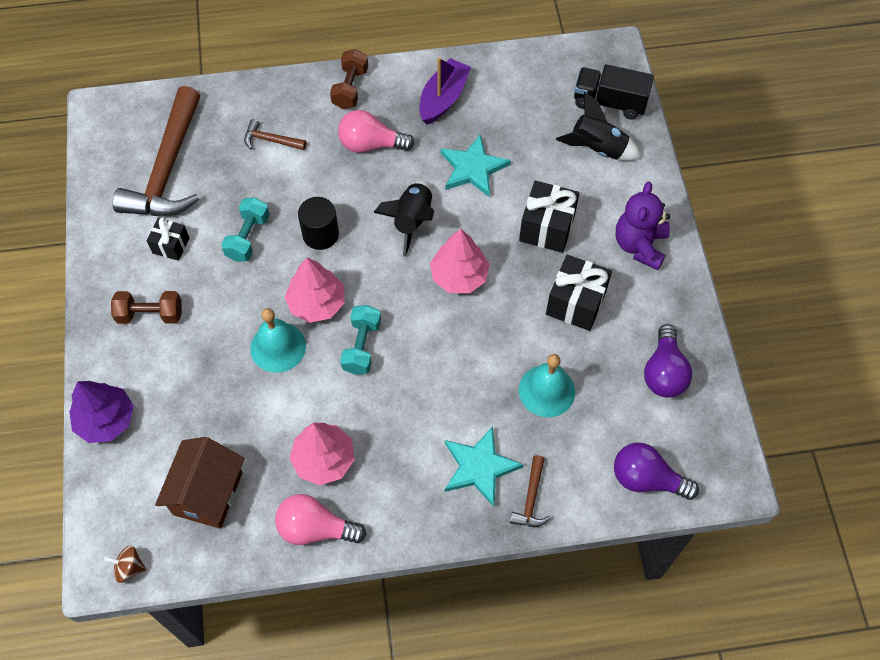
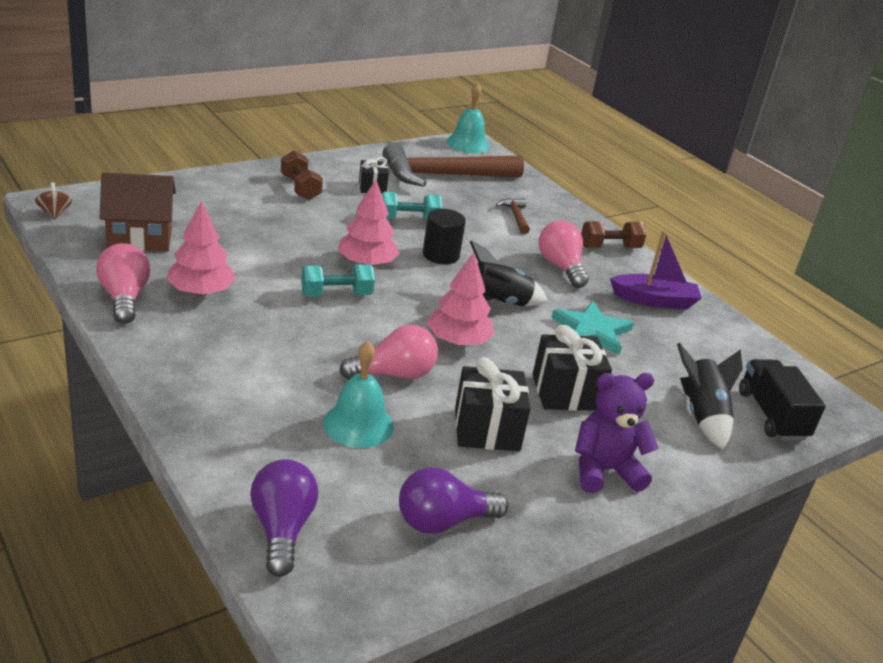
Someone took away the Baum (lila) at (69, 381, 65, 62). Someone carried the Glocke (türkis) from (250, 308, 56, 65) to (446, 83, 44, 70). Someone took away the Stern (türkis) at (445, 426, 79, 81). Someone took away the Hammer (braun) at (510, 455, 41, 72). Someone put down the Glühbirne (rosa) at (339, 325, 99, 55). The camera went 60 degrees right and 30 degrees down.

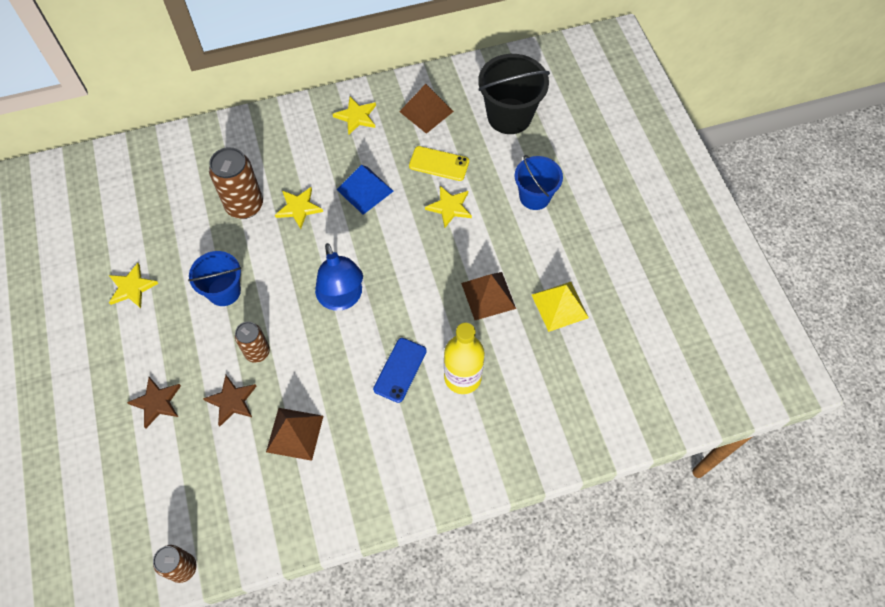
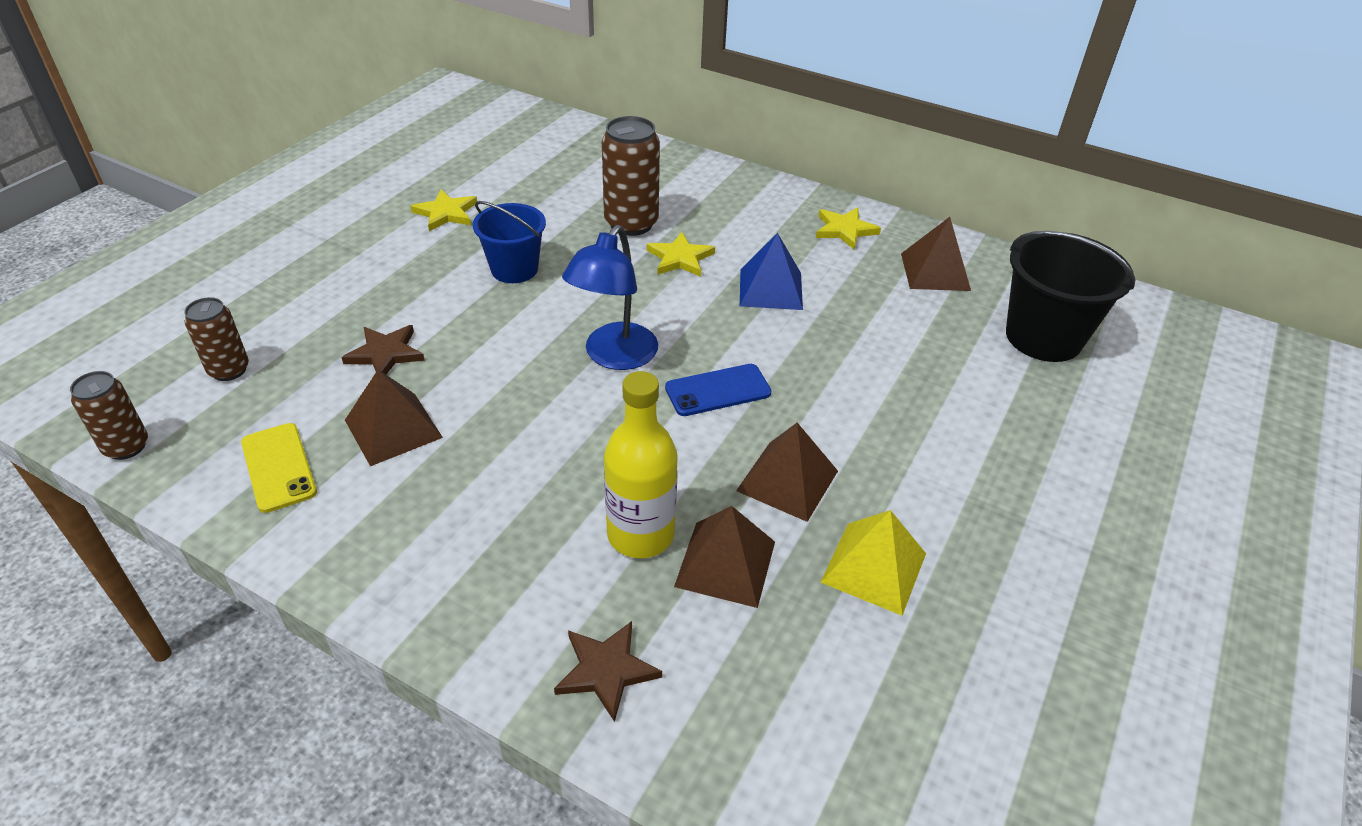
Someone carried the Stern (braun) from (127, 377, 54, 52) to (554, 621, 108, 101). Someone carried the Dose (braun) from (235, 322, 35, 41) to (184, 297, 65, 84). Someone carried the Handy (blau) from (373, 338, 54, 65) to (665, 364, 106, 52). Someone carried the Handy (gelb) from (409, 146, 60, 35) to (241, 423, 76, 90). Someone took away the Stern (gelb) at (425, 186, 47, 42). Someone took away the Eimer (blau) at (515, 155, 48, 55). Someone put down the Pyramide (braun) at (674, 506, 101, 102). The camera went 45 degrees right and 20 degrees down.

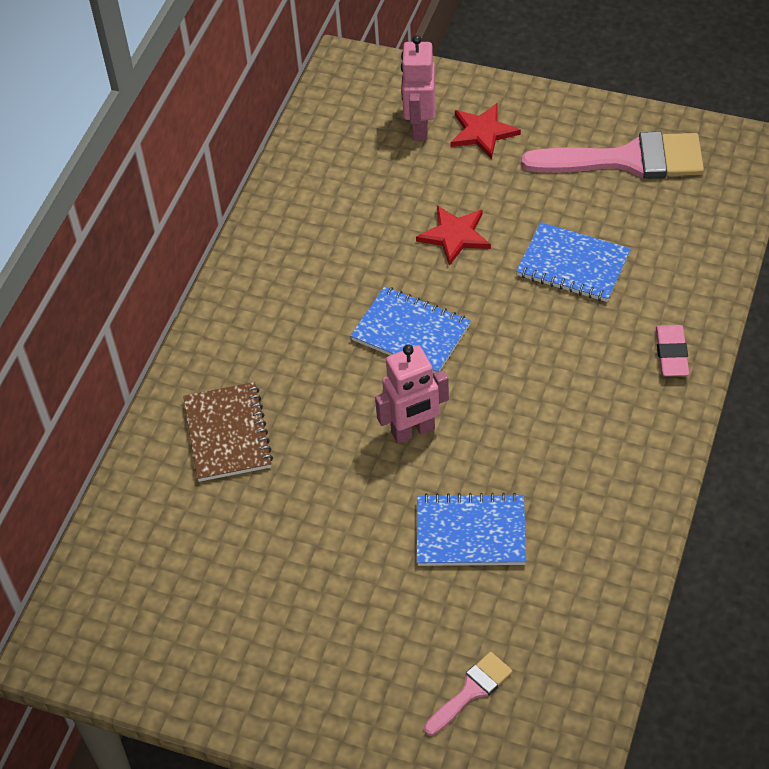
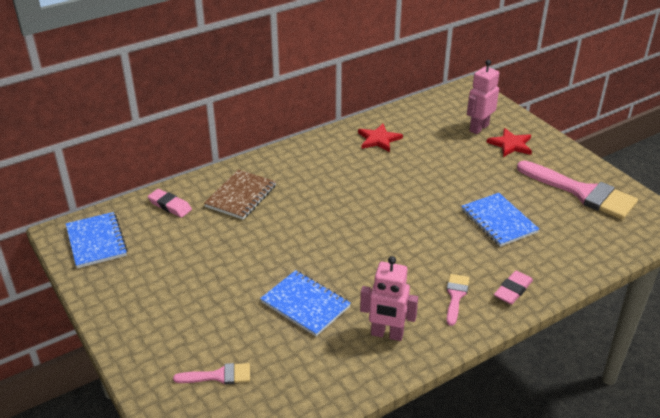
Someone carried the Notizbuch (blau) from (350, 286, 121, 87) to (66, 212, 62, 56). Someone carried the Roboter (rosa) from (375, 345, 74, 99) to (360, 256, 58, 85). Someone carried the Stern (rot) from (416, 206, 75, 60) to (358, 124, 45, 28). Someone put down the Radiergummi (rosa) at (148, 189, 44, 29). Someone put down the Pinsel (rosa) at (446, 274, 23, 52). The camera went 35 degrees right and 15 degrees down.

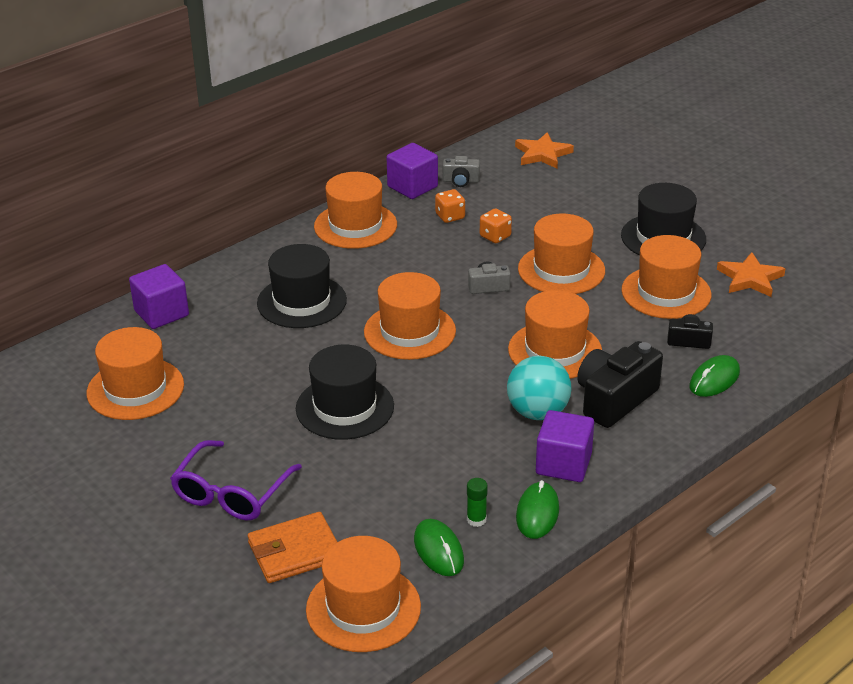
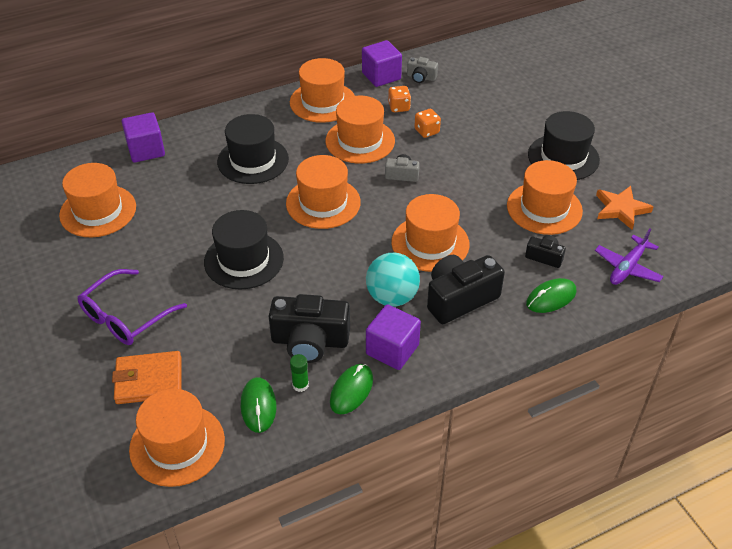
Someone took away the Stern (orange) at (515, 132, 59, 36). Someone carried the Hut (orange) from (518, 213, 87, 81) to (325, 96, 70, 68). Someone put down the Kamera (schwarz) at (268, 294, 82, 69). Someone put down the Flugzeug (lila) at (595, 229, 69, 56). The camera went 15 degrees right and 10 degrees up.

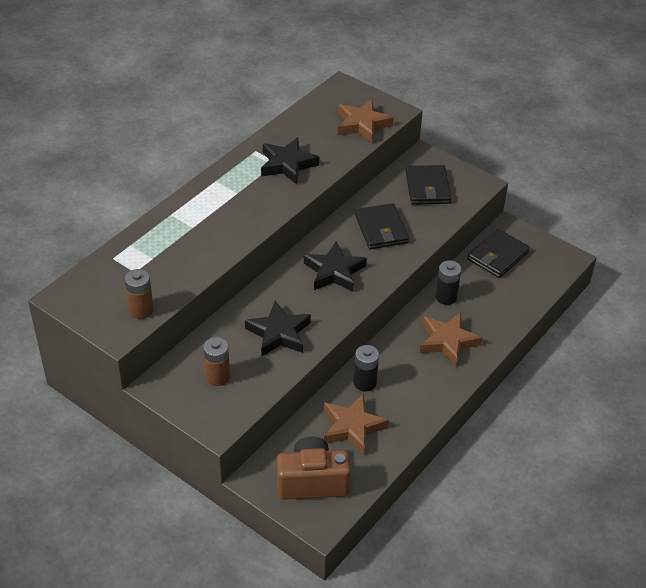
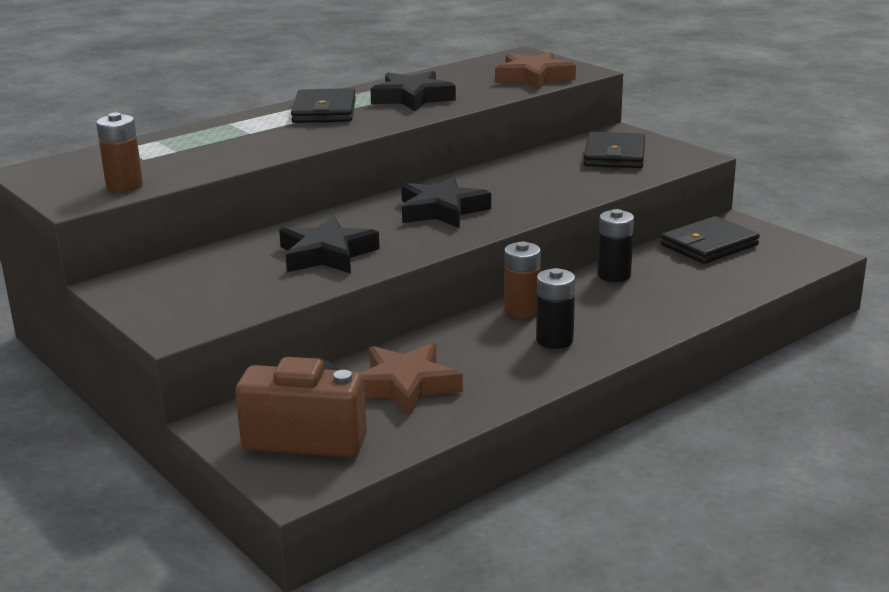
Someone carried the Batterie (braun) from (203, 337, 27, 49) to (504, 241, 37, 77). Someone carried the Batterie (schwarz) from (354, 345, 25, 47) to (536, 268, 39, 81). Someone carried the Geldbörse (schwarz) from (355, 203, 54, 46) to (291, 88, 65, 35). Someone took away the Stern (braun) at (420, 313, 62, 53). The camera went 15 degrees right and 20 degrees down.

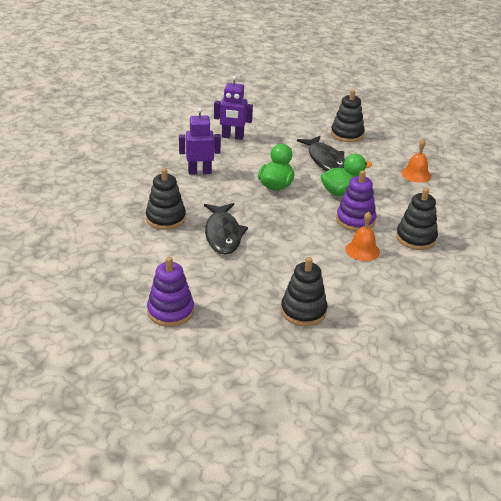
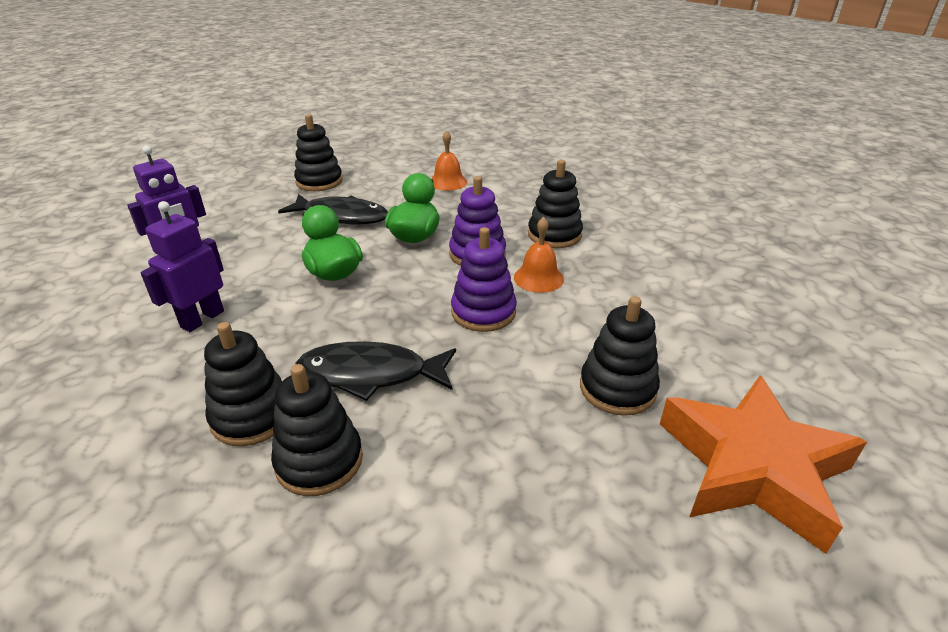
Someone carried the Stapelspielzeug (lila) from (147, 257, 47, 70) to (451, 227, 66, 105). Someone rotated the Fisch (schwarz) at (204, 203, 44, 52) by 150 degrees clockwise. Someone put down the Stapelspielzeug (schwarz) at (271, 364, 92, 132). Someone put down the Stern (orange) at (660, 375, 207, 179). The camera went 50 degrees left and 0 degrees up.

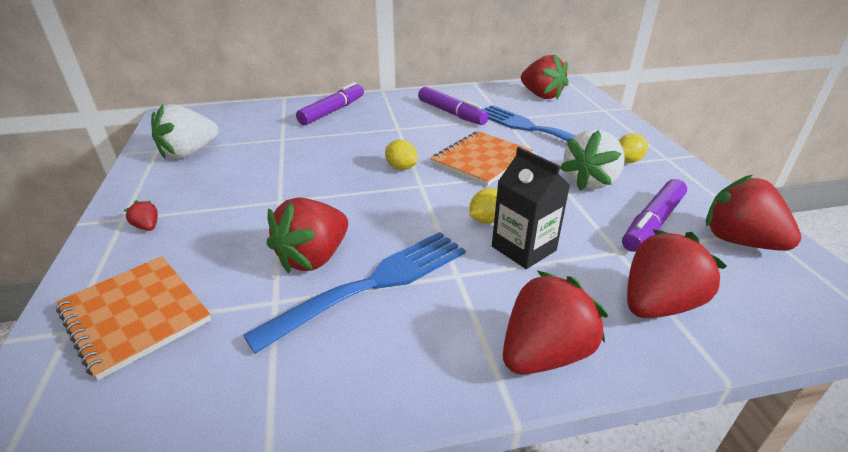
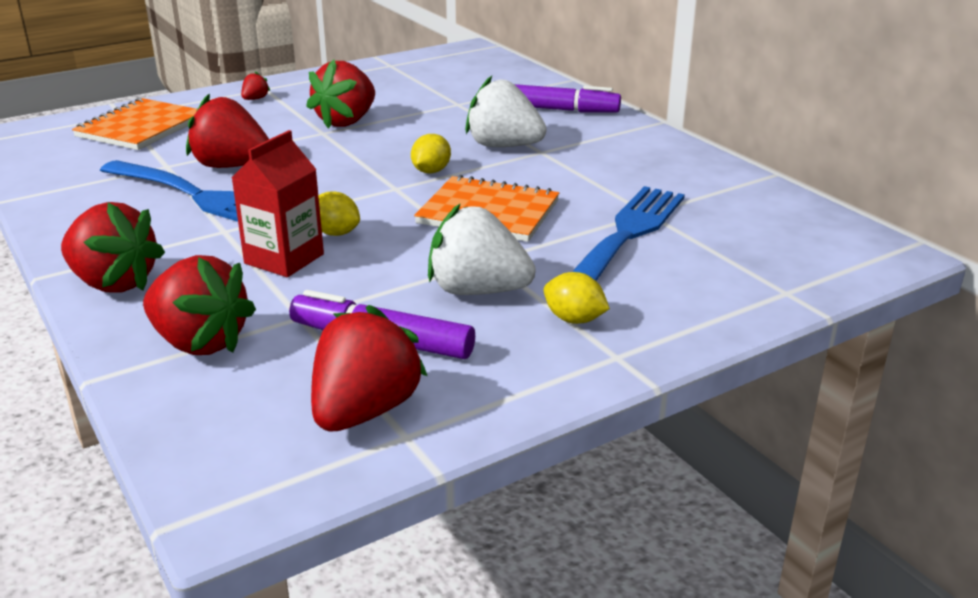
Someone carried the Erdbeere (weiß) from (151, 104, 68, 55) to (465, 76, 82, 71). Someone took away the Filzstift (lila) at (418, 87, 71, 38). Someone repainted the Getränkekarton (schwarz) at (492, 147, 78, 122), which became the Getränkekarton (rot) at (232, 130, 92, 147). Someone carried the Erdbeere (rot) from (521, 54, 48, 45) to (306, 59, 69, 70). The camera went 70 degrees right and 5 degrees down.

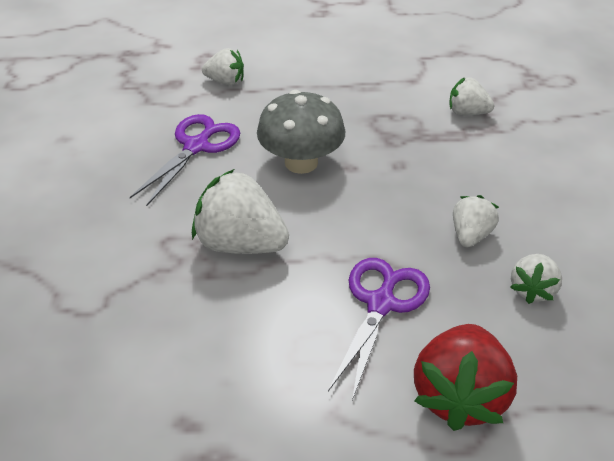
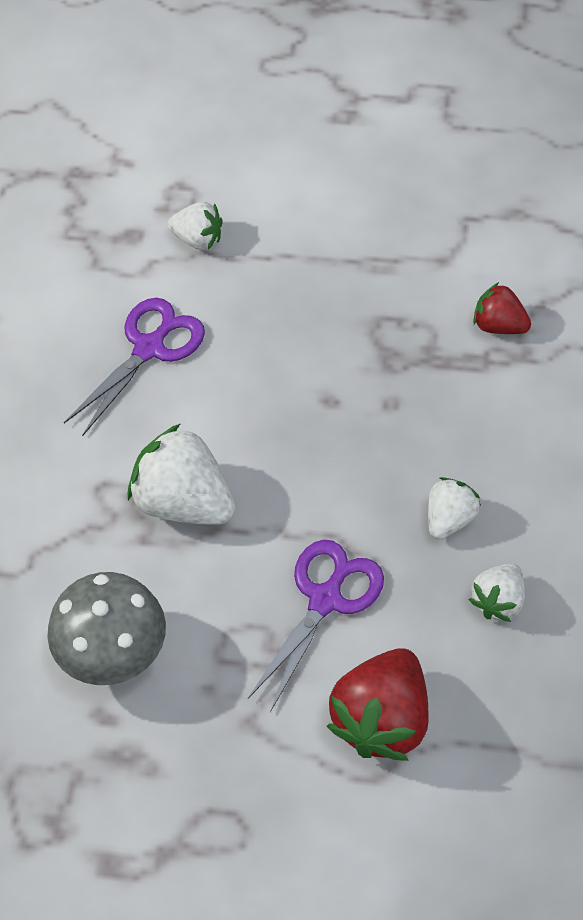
Someone carried the Pilz (grau) from (257, 90, 88, 84) to (47, 572, 119, 113). Someone repainted the Erdbeere (weiß) at (449, 77, 45, 38), which became the Erdbeere (rot) at (473, 282, 58, 52). The camera went 10 degrees right and 15 degrees up.

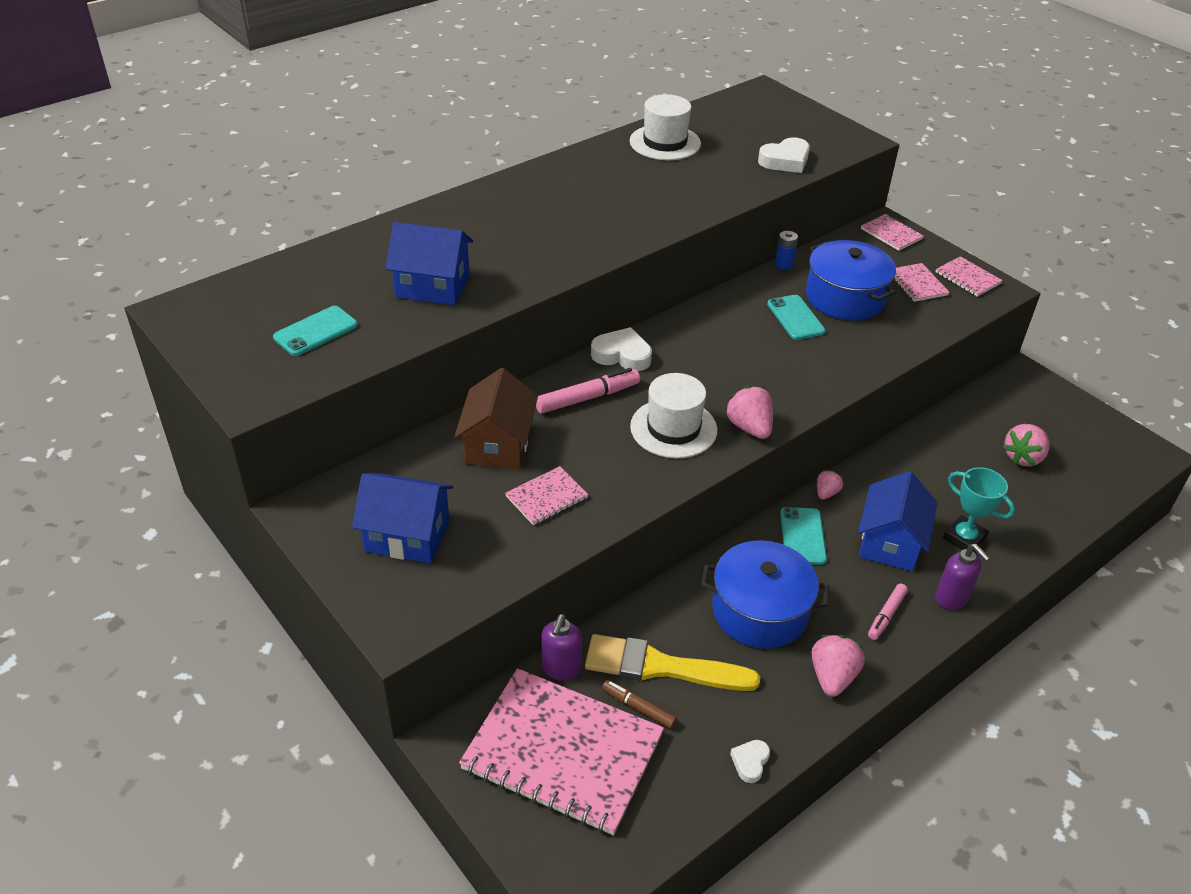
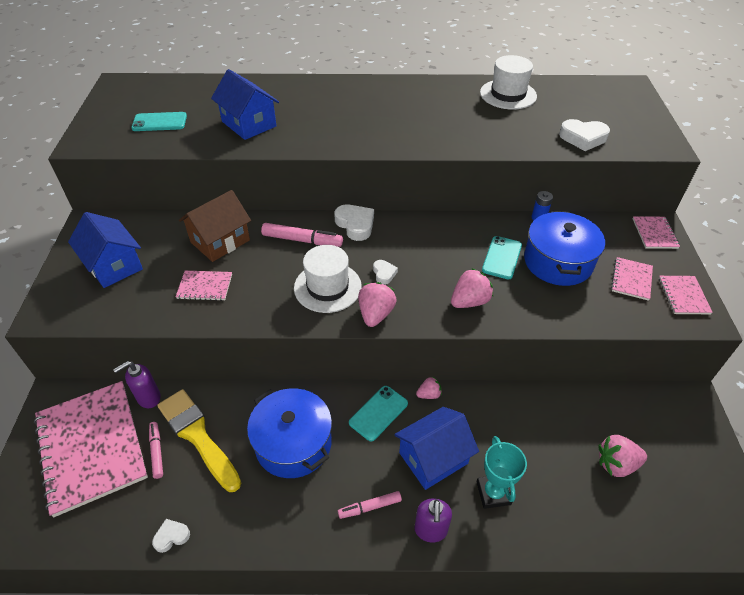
Someone repainted the Filzstift (braun) at (602, 680, 75, 49), which became the Filzstift (rosa) at (149, 422, 14, 57). Someone carried the Erdbeere (rosa) from (812, 635, 53, 62) to (451, 268, 42, 40). Someone put down the Herz (weiß) at (373, 260, 25, 25). The camera went 40 degrees right and 5 degrees up.

